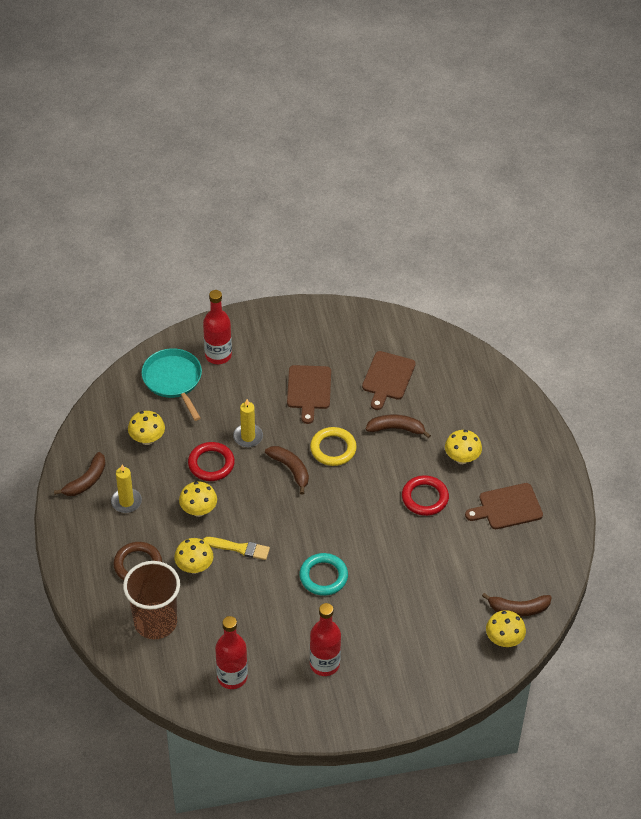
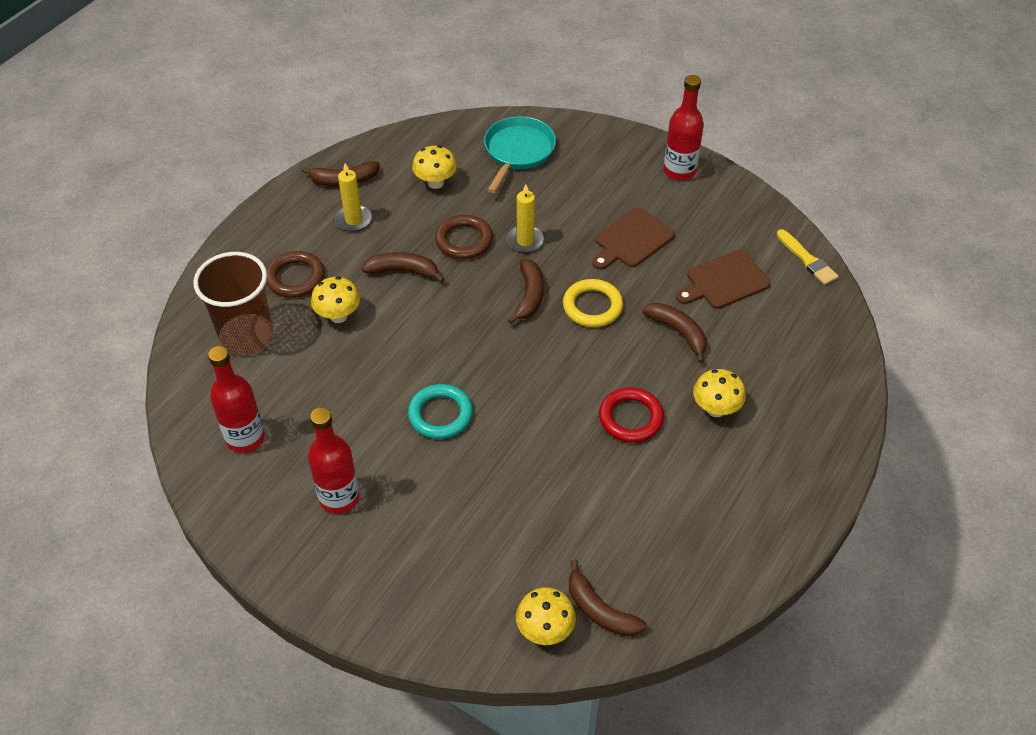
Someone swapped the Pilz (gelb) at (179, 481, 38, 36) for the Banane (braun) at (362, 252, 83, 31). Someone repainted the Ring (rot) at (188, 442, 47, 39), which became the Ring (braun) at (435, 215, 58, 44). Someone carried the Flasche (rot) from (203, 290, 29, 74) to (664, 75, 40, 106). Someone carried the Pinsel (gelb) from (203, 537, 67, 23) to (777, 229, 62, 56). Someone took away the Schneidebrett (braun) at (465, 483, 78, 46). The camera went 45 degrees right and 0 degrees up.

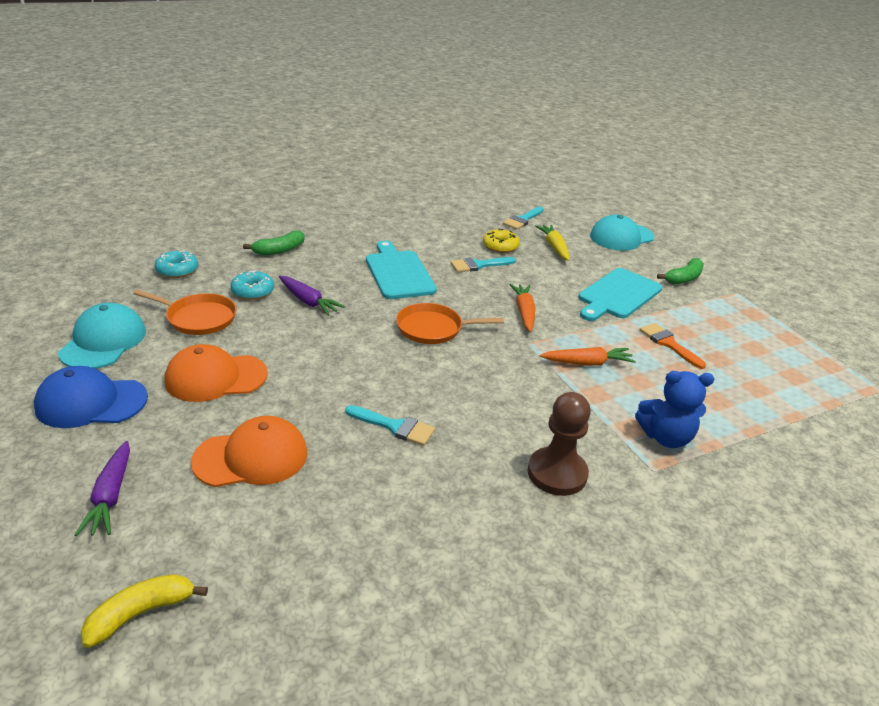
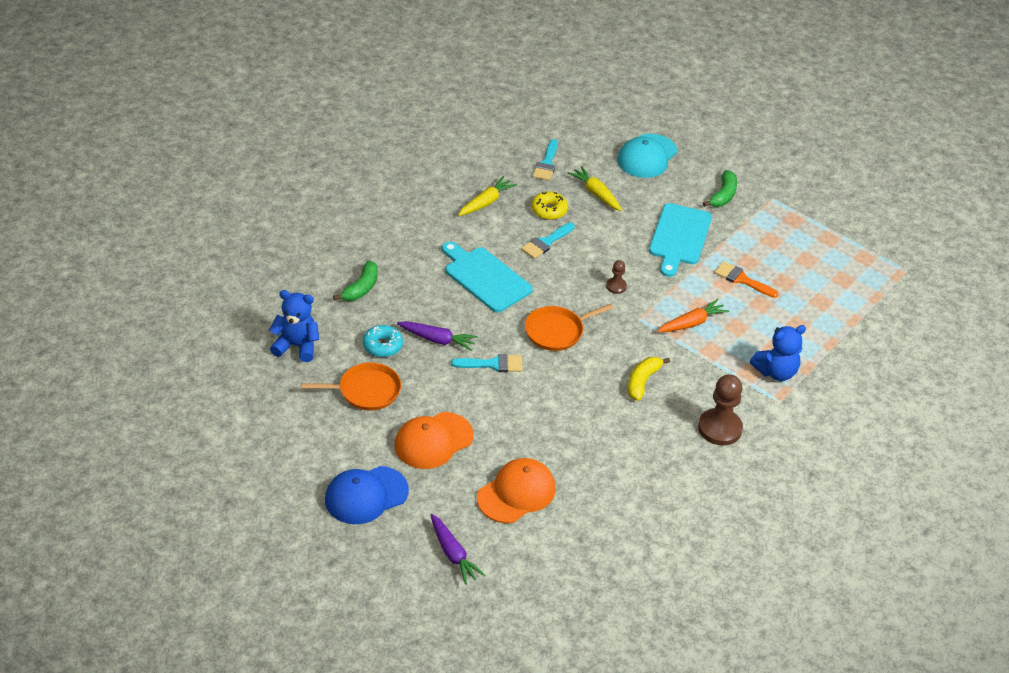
Someone took away the Kappe (türkis) at (58, 303, 88, 66). Someone carried the Banane (gelb) from (81, 574, 127, 74) to (628, 357, 42, 44). Someone swapped the Donut (türkis) at (155, 250, 43, 28) for the Teddybär (blau) at (269, 290, 50, 72). Someone carried the Pinsel (türkis) from (345, 405, 90, 41) to (451, 354, 72, 18). Someone swapped the Karotte (orange) at (509, 284, 26, 48) for the Bauer (braun) at (606, 260, 21, 34). Someone put down the Karotte (gelb) at (458, 176, 59, 40). The camera went 25 degrees left and 10 degrees up.

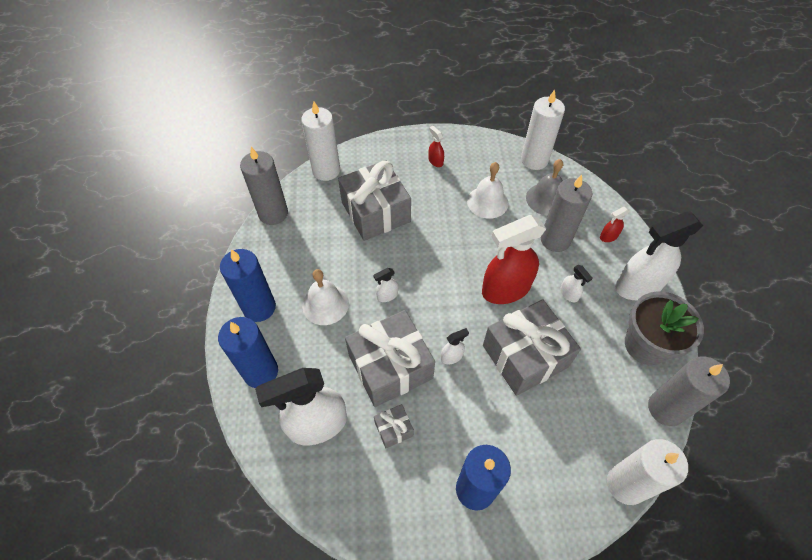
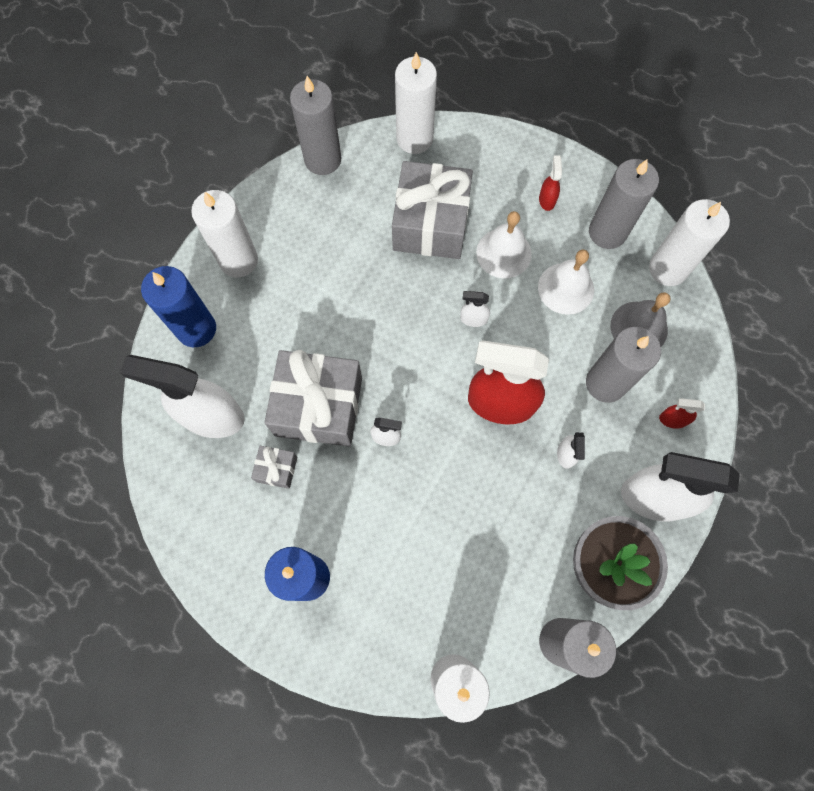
Someone repainted the Kerze (blau) at (220, 249, 56, 73), which became the Kerze (weiß) at (191, 190, 67, 88). Someone carried the Glocke (weiß) from (302, 269, 47, 56) to (476, 211, 56, 67). Someone carried the Sprühflasche (weiß) from (373, 268, 25, 34) to (460, 291, 30, 36). Someone took away the Geschenk (grau) at (483, 299, 98, 97). Someone put down the Kerze (grau) at (589, 159, 70, 90). The camera went 35 degrees right and 15 degrees up.

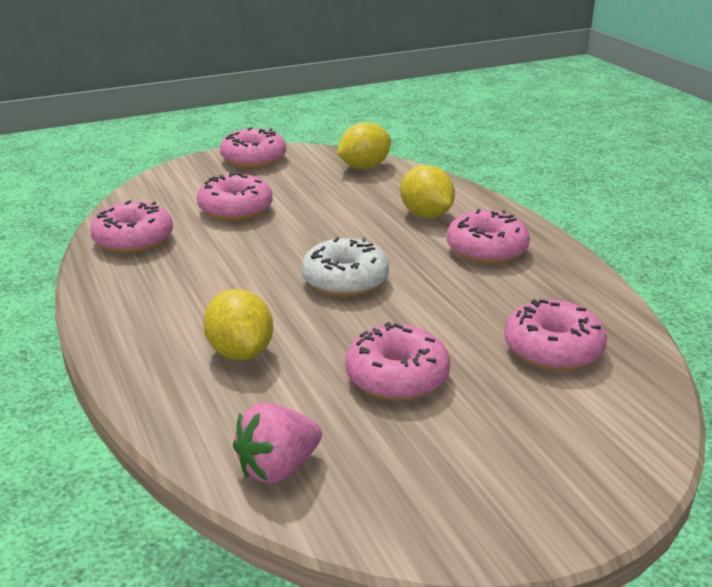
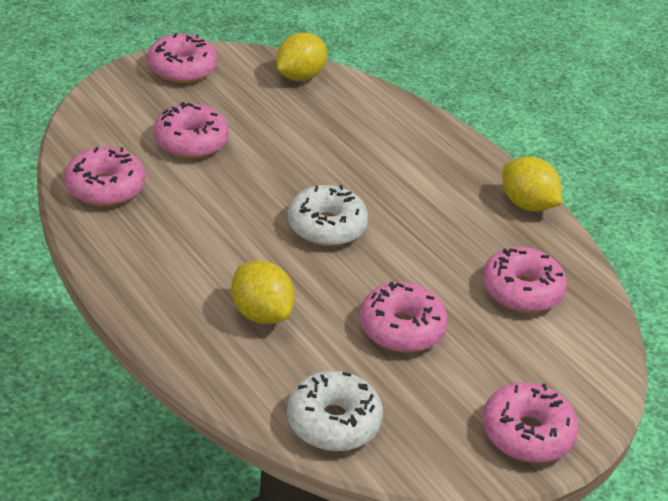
Someone swapped the Erdbeere (rosa) at (233, 403, 89, 81) for the Donut (weiß) at (287, 371, 96, 80). Someone carried the Zitrone (gelb) from (400, 165, 55, 53) to (502, 157, 60, 54). Someone carried the Donut (rosa) from (447, 209, 83, 55) to (482, 382, 97, 81). The camera went 15 degrees left and 10 degrees up.

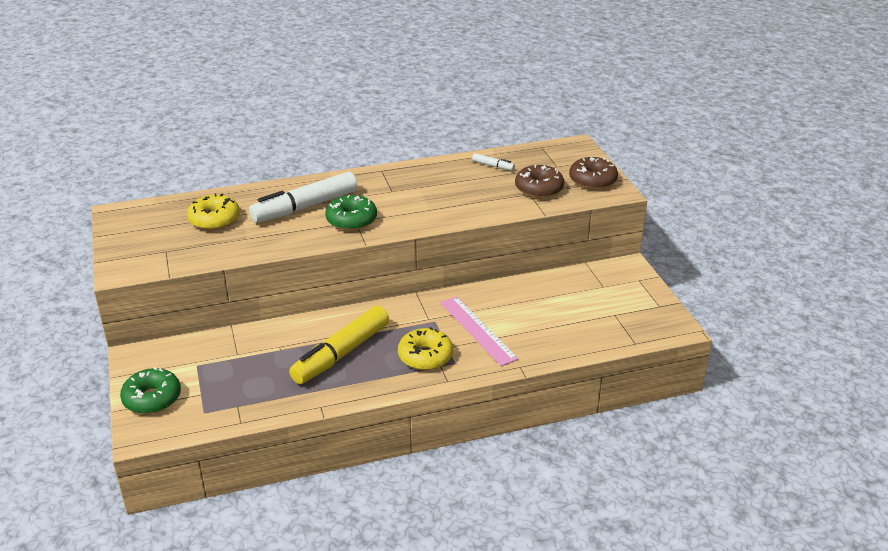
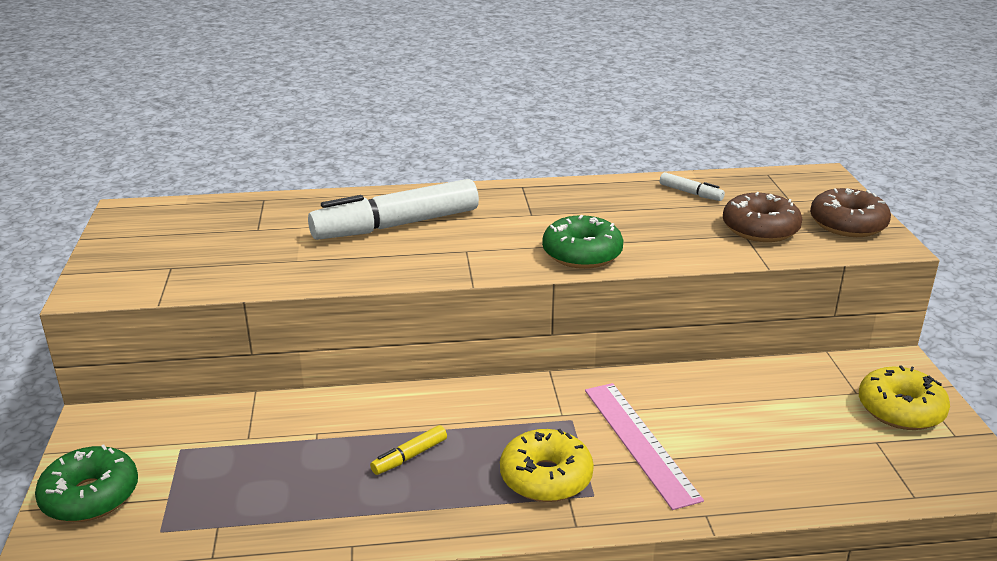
Someone carried the Donut (gelb) from (187, 193, 53, 37) to (859, 365, 91, 65). Someone scaled the Filzstift (gelb) at (289, 306, 100, 78) by 0.42. Someone carried the Donut (grün) from (325, 195, 52, 36) to (542, 215, 81, 54). The camera went 10 degrees right and 5 degrees down.

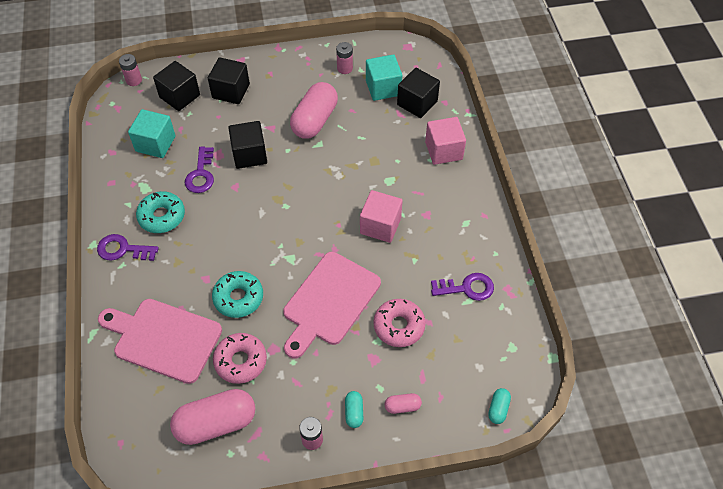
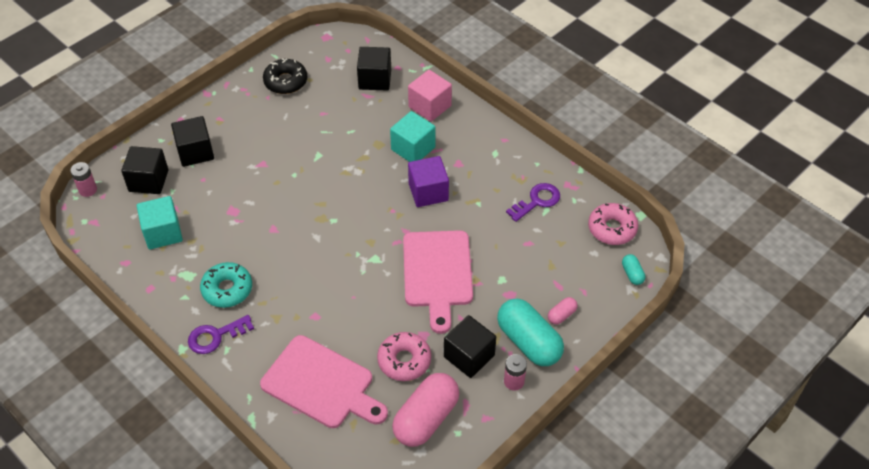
Someone rotated the Schneidebrett (rosa) at (98, 299, 124, 85) by 135 degrees counterclockwise. Someone took away the Schlüssel (lila) at (185, 147, 29, 46). Someone took away the Donut (türkis) at (212, 271, 51, 47). Someone carried the Kubus (schwarz) from (228, 121, 39, 48) to (444, 315, 52, 63). Someone took away the Kapsel (rosa) at (290, 82, 48, 57). Someone swapped the Batterie (rosa) at (336, 42, 17, 32) for the Donut (schwarz) at (263, 58, 44, 36). Someone scaled the Kapsel (türkis) at (345, 391, 19, 37) by 2.24. Someone repainted the Kubus (rosa) at (360, 190, 43, 53), which became the Kubus (lila) at (408, 156, 41, 51). Someone carried the Kubus (türkis) from (366, 54, 36, 47) to (390, 111, 45, 51). Someone carried the Donut (rosa) from (374, 299, 52, 48) to (588, 203, 50, 42). The camera went 35 degrees left and 5 degrees down.

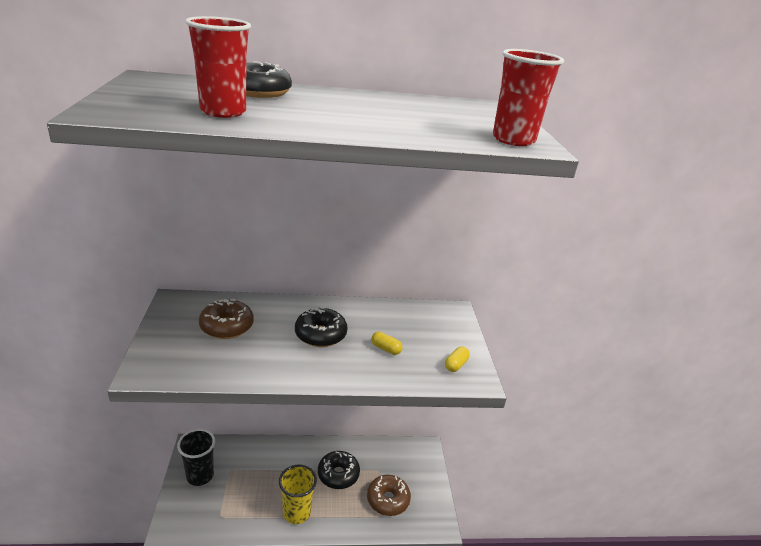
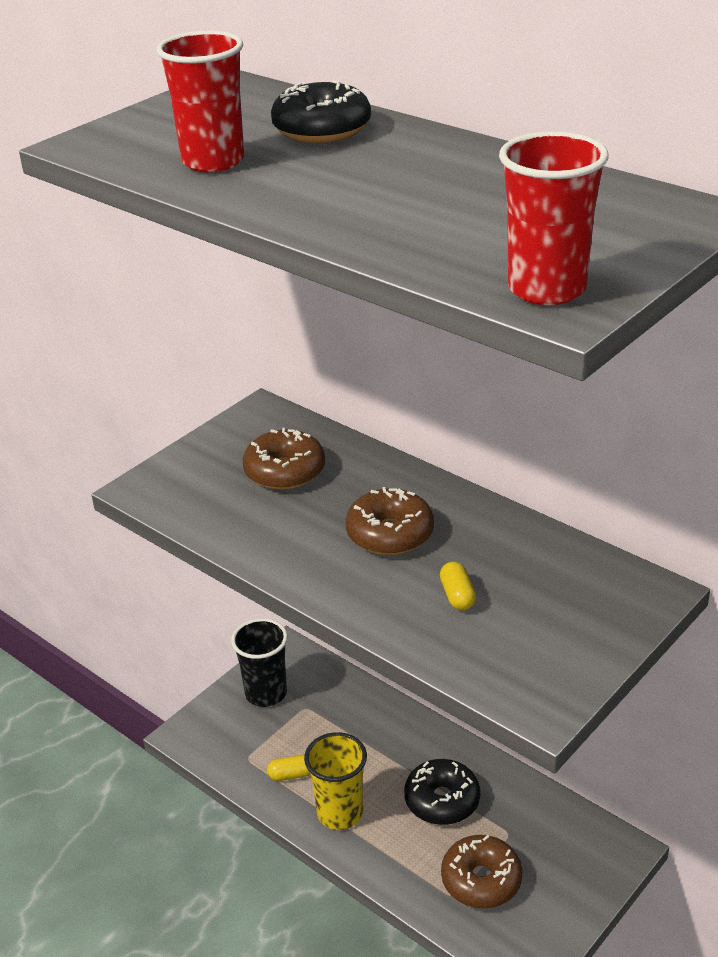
Someone repainted the Donut (schwarz) at (295, 307, 52, 40), which became the Donut (braun) at (346, 487, 88, 68). Someone carried the Kapsel (gelb) from (445, 346, 25, 26) to (267, 755, 43, 26). The camera went 50 degrees right and 5 degrees up.

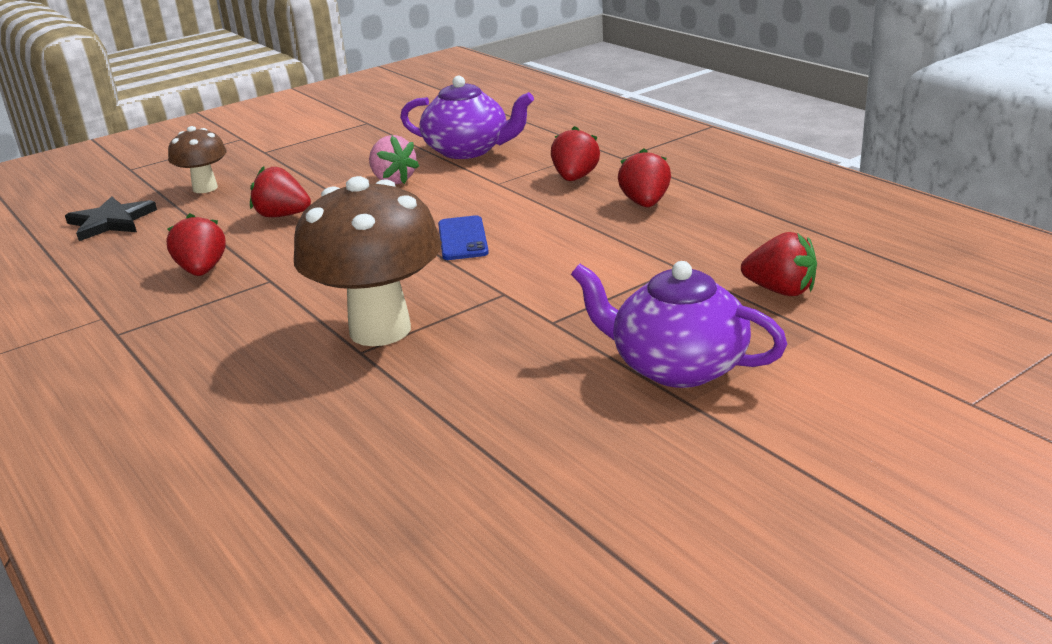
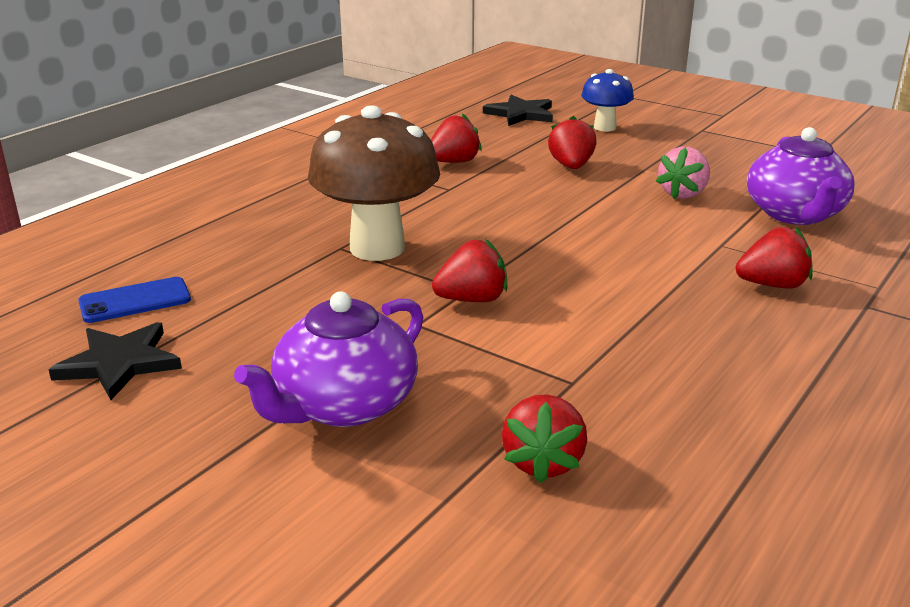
Someone repainted the Pilz (braun) at (168, 126, 59, 67), which became the Pilz (blau) at (581, 69, 53, 62). Someone carried the Handy (blau) from (438, 215, 51, 45) to (78, 277, 113, 46). Someone rotated the Teekanne (lila) at (571, 261, 216, 127) by 150 degrees counterclockwise. Someone carried the Erdbeere (rot) from (618, 148, 53, 59) to (432, 239, 75, 63). Someone put down the Stern (schwarz) at (49, 322, 133, 78). The camera went 70 degrees right and 0 degrees up.

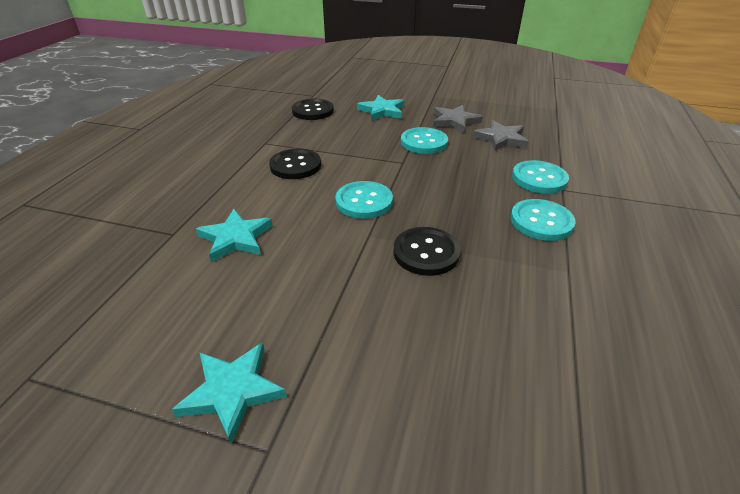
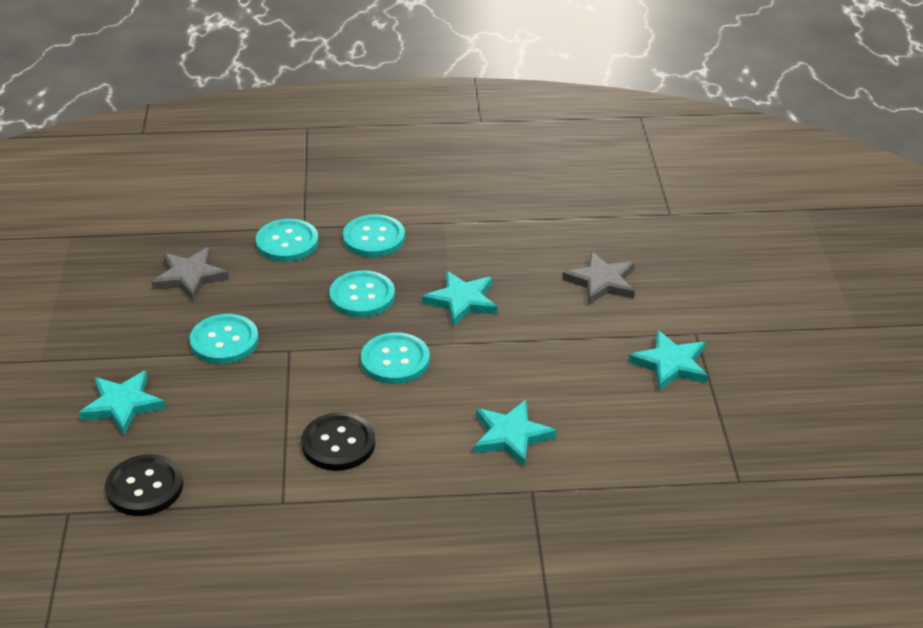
Someone swapped the Knopf (schwarz) at (393, 227, 68, 49) for the Stern (türkis) at (422, 271, 76, 56). Someone carried the Stern (grau) from (433, 105, 50, 28) to (562, 251, 73, 54). Someone put down the Knopf (türkis) at (329, 270, 66, 47). The camera went 110 degrees left and 0 degrees up.

